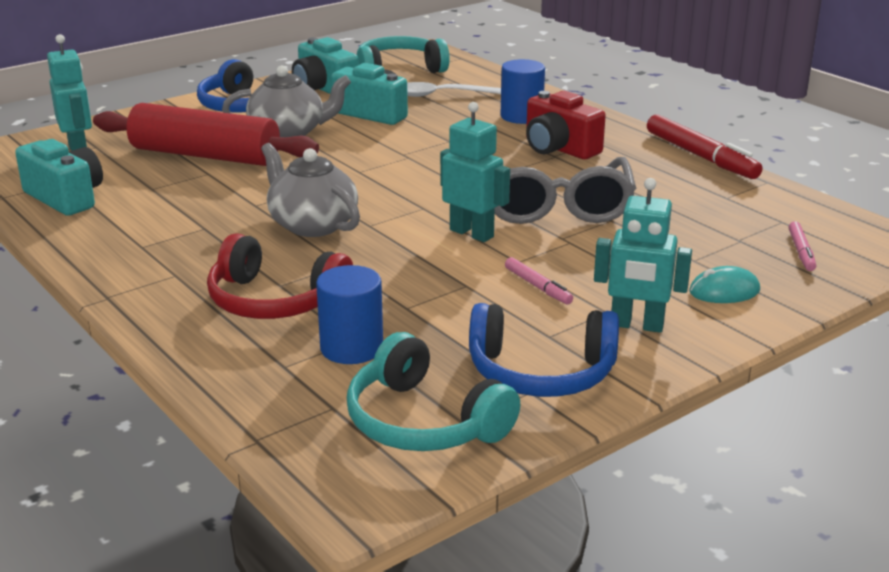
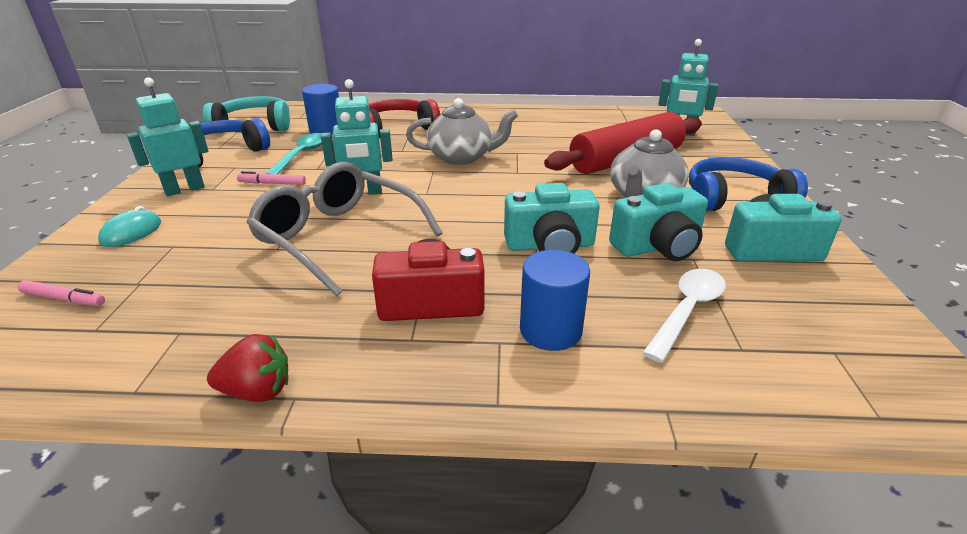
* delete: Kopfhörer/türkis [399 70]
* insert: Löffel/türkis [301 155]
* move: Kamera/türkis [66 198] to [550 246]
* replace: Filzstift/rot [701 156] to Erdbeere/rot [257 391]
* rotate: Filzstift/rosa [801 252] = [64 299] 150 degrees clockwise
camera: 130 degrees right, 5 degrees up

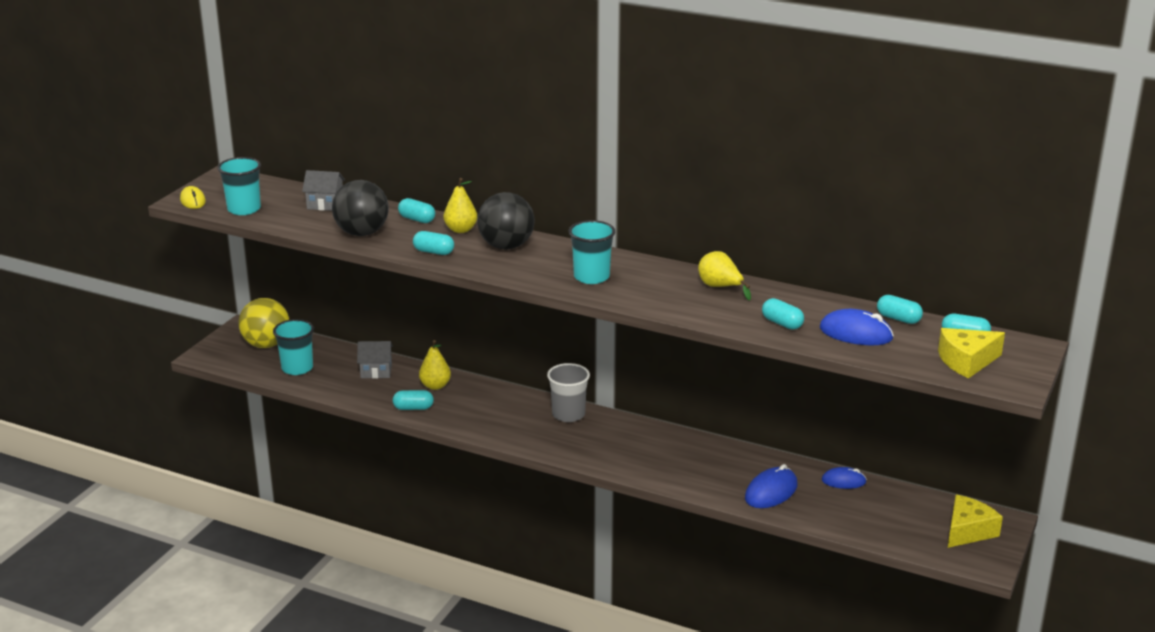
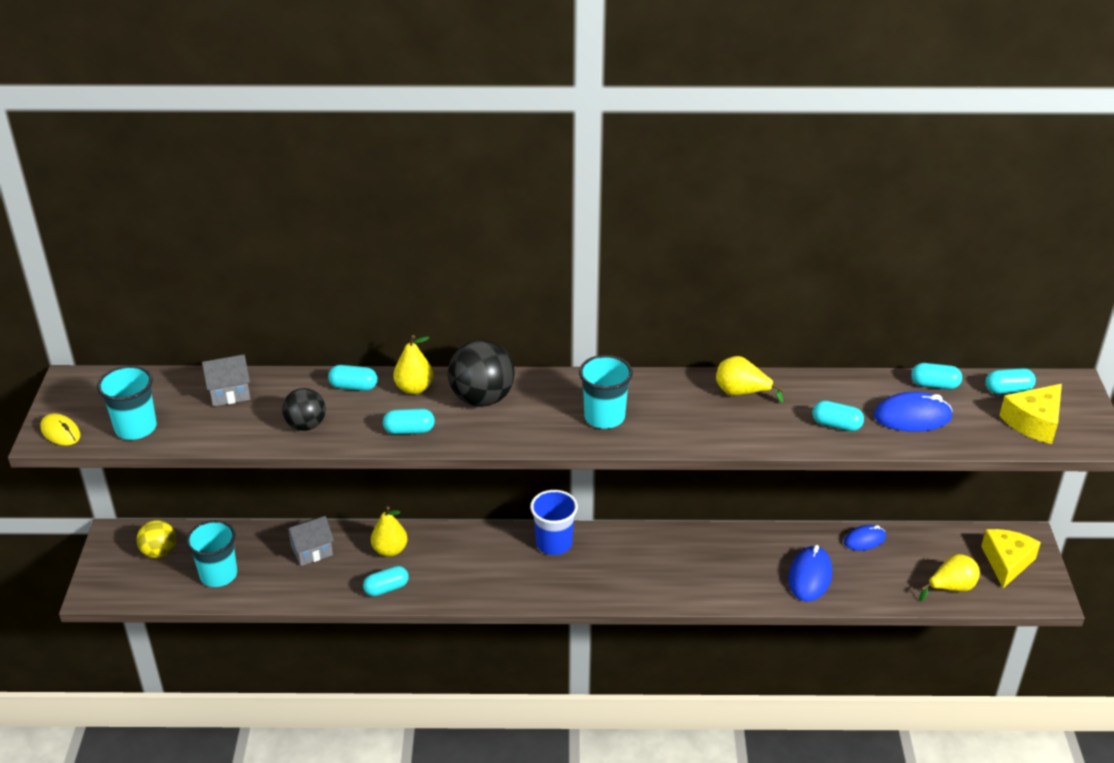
* insert: Birne/gelb [951 588]
* recolor: Becher/grau [568 414] to Becher/blau [554 543]
* resize: Ball/gelb [266 344] = [159 552] x0.63
* resize: Ball/schwarz [362 233] = [306 425] x0.63
camera: 25 degrees left, 10 degrees up

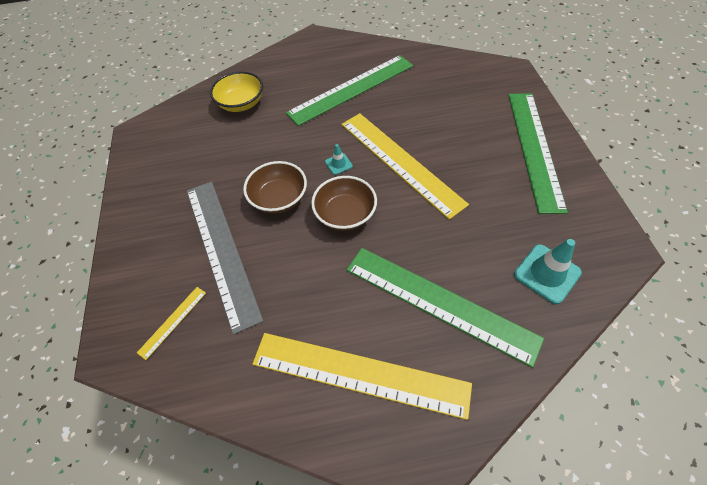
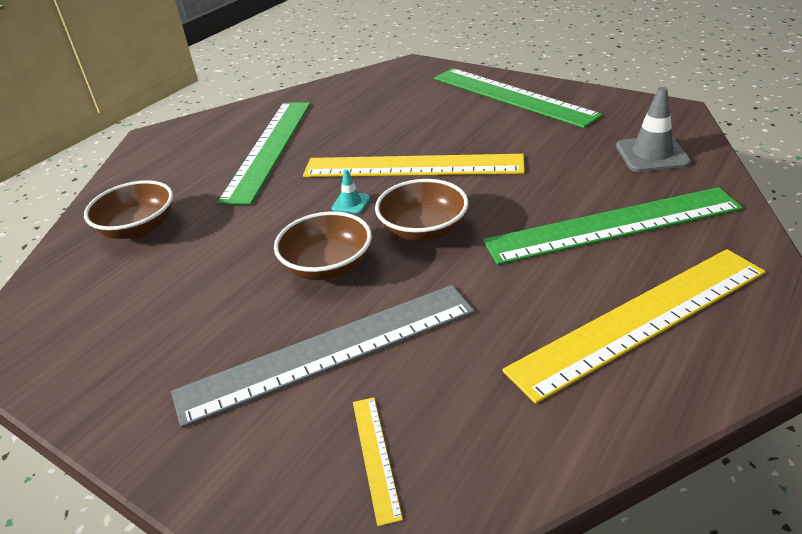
* recolor: Schüssel/gelb [241 103] to Schüssel/braun [139 229]
* recolor: Leitkegel/türkis [547 273] to Leitkegel/grau [652 154]
* rotate: Lineal/grau [221 250] = [328 351] 45 degrees counterclockwise
camera: 45 degrees left, 20 degrees down

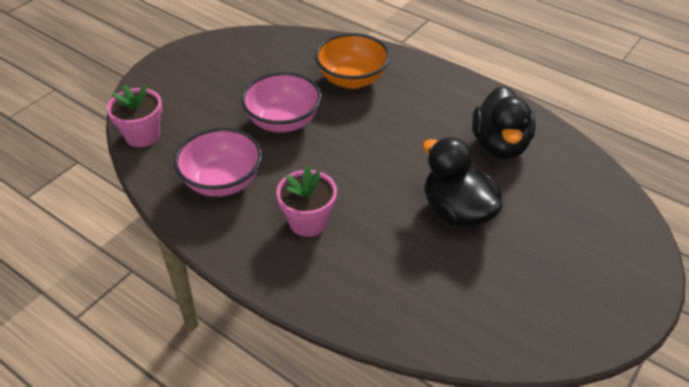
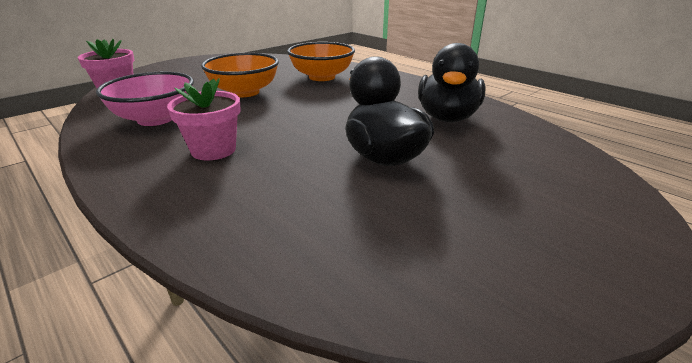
* recolor: Schüssel/rosa [283 121] to Schüssel/orange [244 92]
camera: 10 degrees right, 15 degrees down

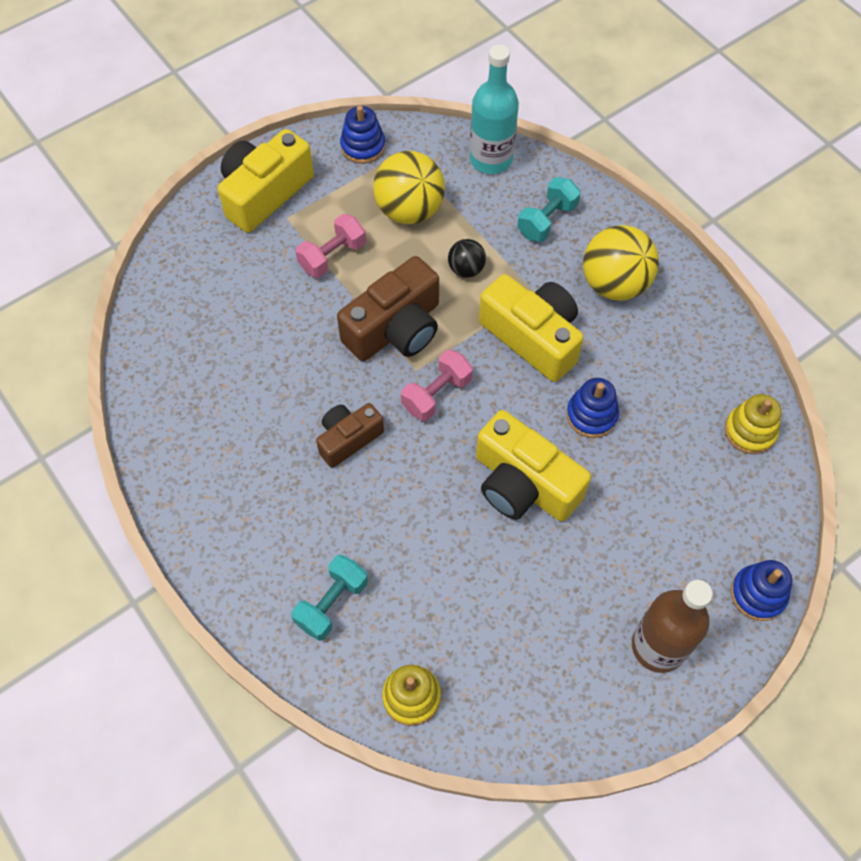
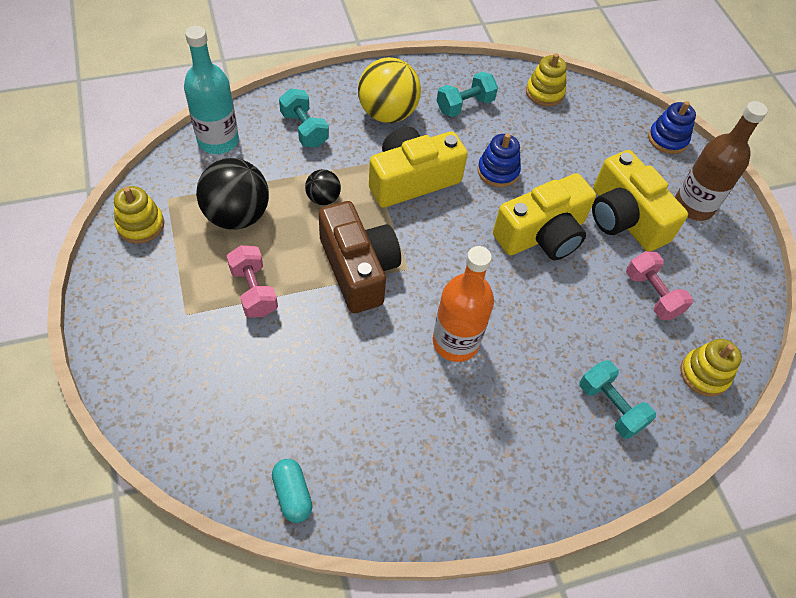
* insert: Kapsel/türkis [292 494]
* insert: Hantel/türkis [465 105]
* move: Kamera/gelb [264 193] to [624 218]
* move: Hantel/rosa [437 394] to [652 294]
* replace: Kamera/braun [348 439] to Flasche/orange [455 342]
* recolor: Stapelspielzeug/blau [363 146] to Stapelspielzeug/gelb [141 225]
* recolor: Ball/gelb [409 210] to Ball/schwarz [237 215]
camera: 75 degrees left, 5 degrees down

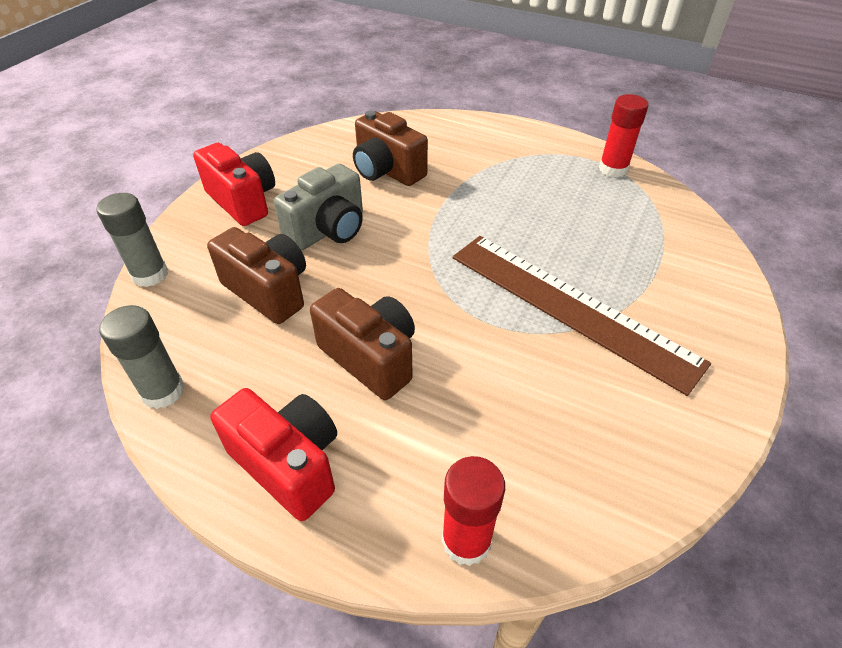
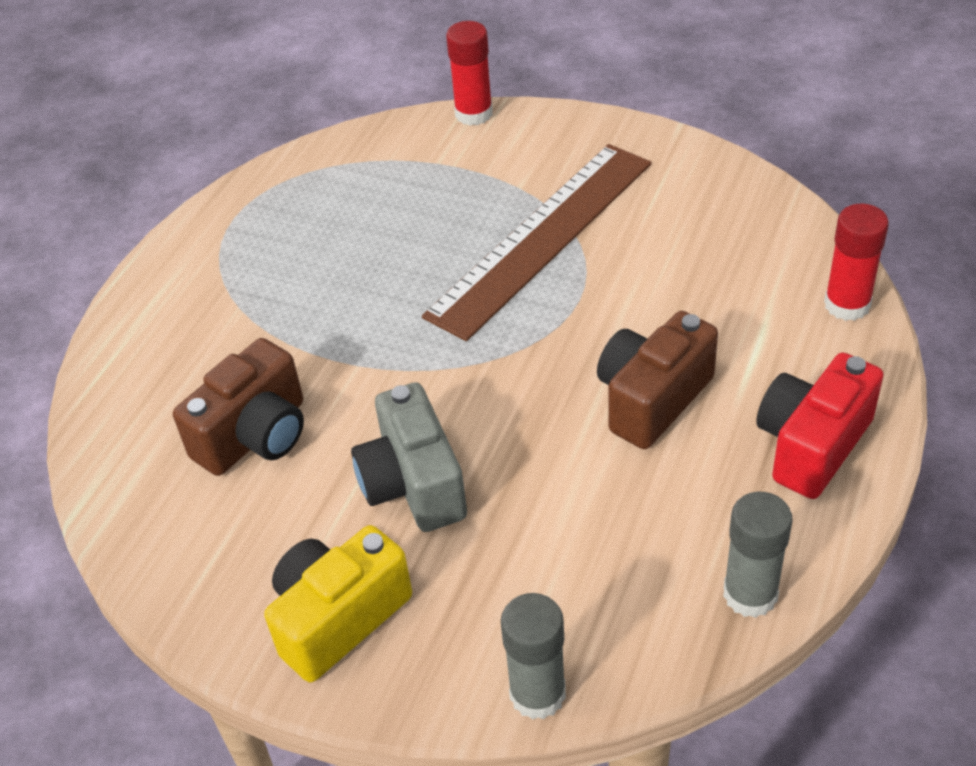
* delete: Kamera/braun [268 291]
* move: Klebestift/rot [613 169] to [473 114]
* recolor: Kamera/rot [243 201] to Kamera/gelb [338 618]
* rotate: Kamera/grau [328 230] = [413 484] 150 degrees counterclockwise
camera: 90 degrees left, 0 degrees up

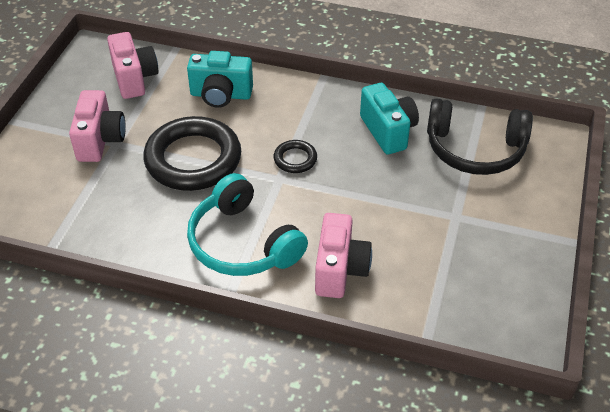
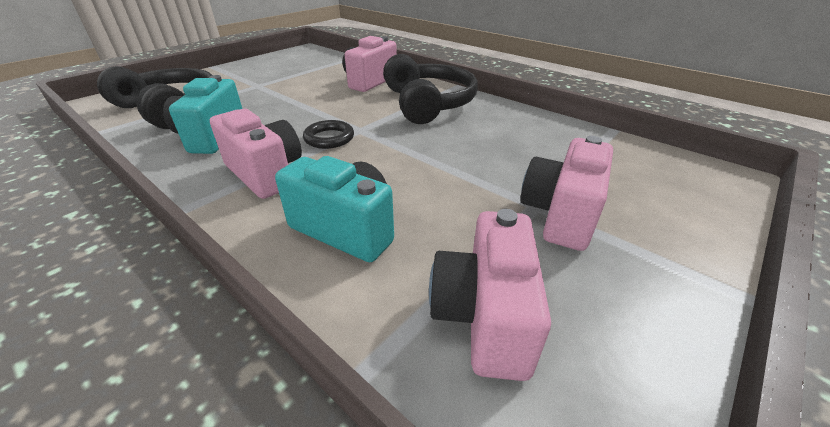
* delete: Ring/schwarz [193 159]
* insert: Kamera/rosa [266 173]
* recolor: Kopfhörer/türkis [242 243] to Kopfhörer/schwarz [428 103]
camera: 155 degrees left, 10 degrees down

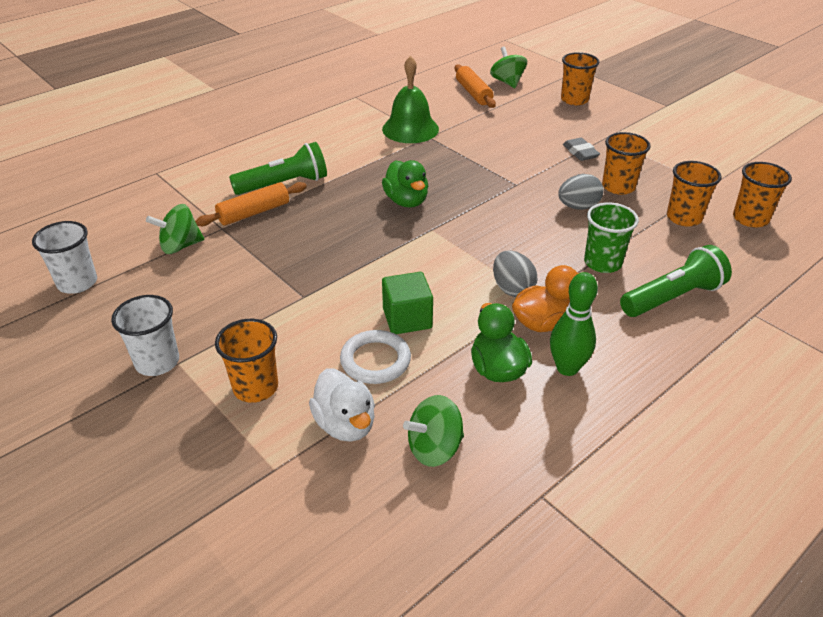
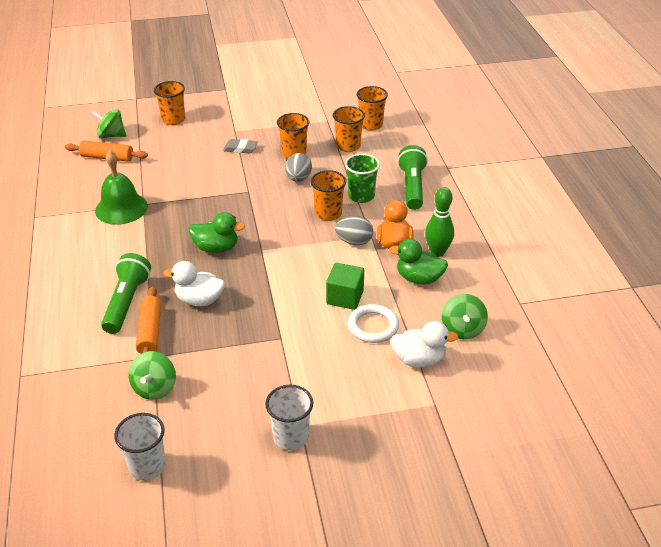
* insert: Ente/weiß [199 300]
* move: Becher/orange [255 387] to [328 213]
camera: 60 degrees left, 0 degrees up

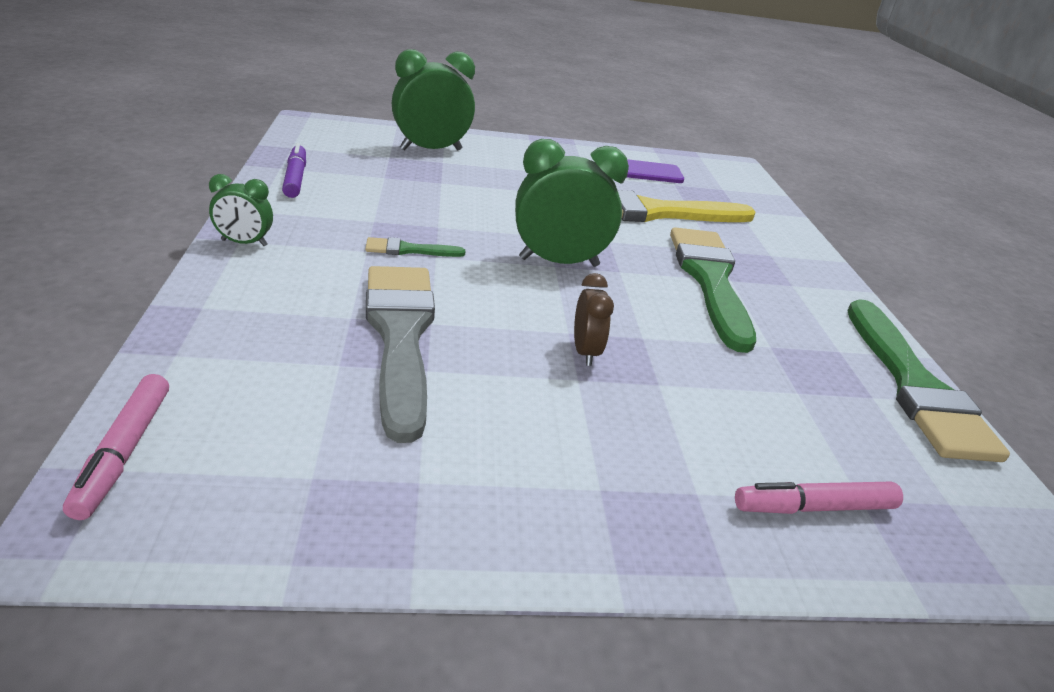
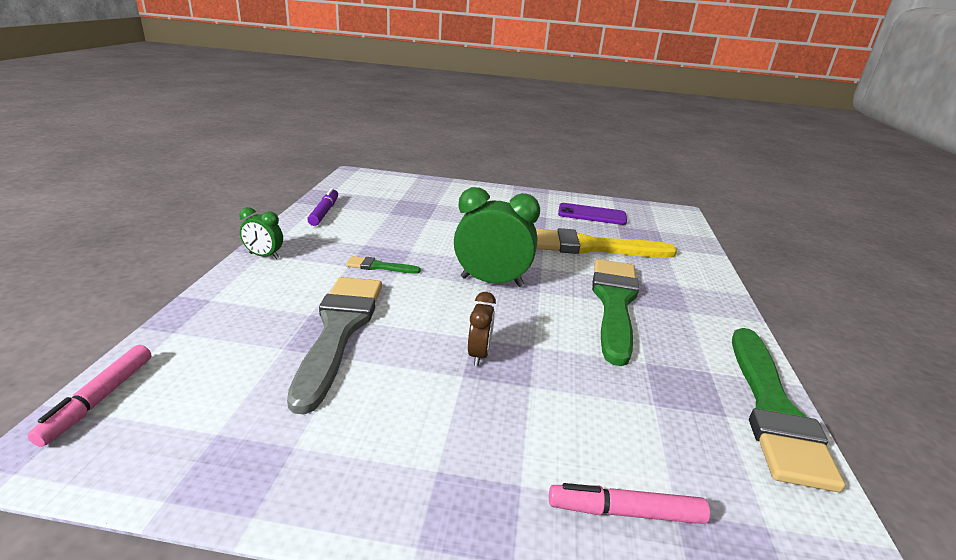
* delete: Wecker/grün [431 150]
camera: 15 degrees right, 5 degrees down

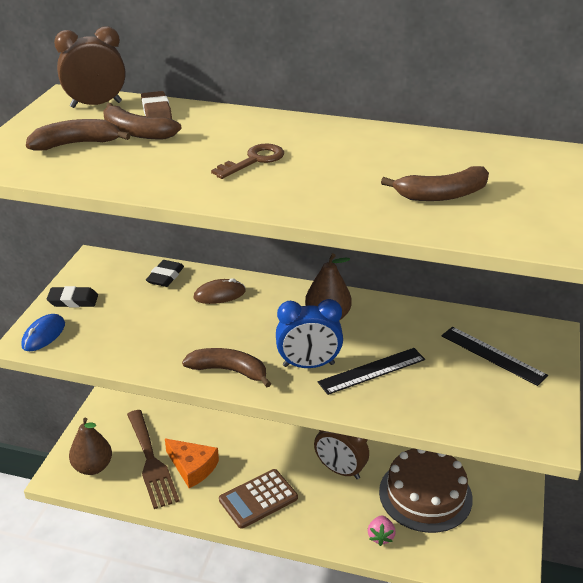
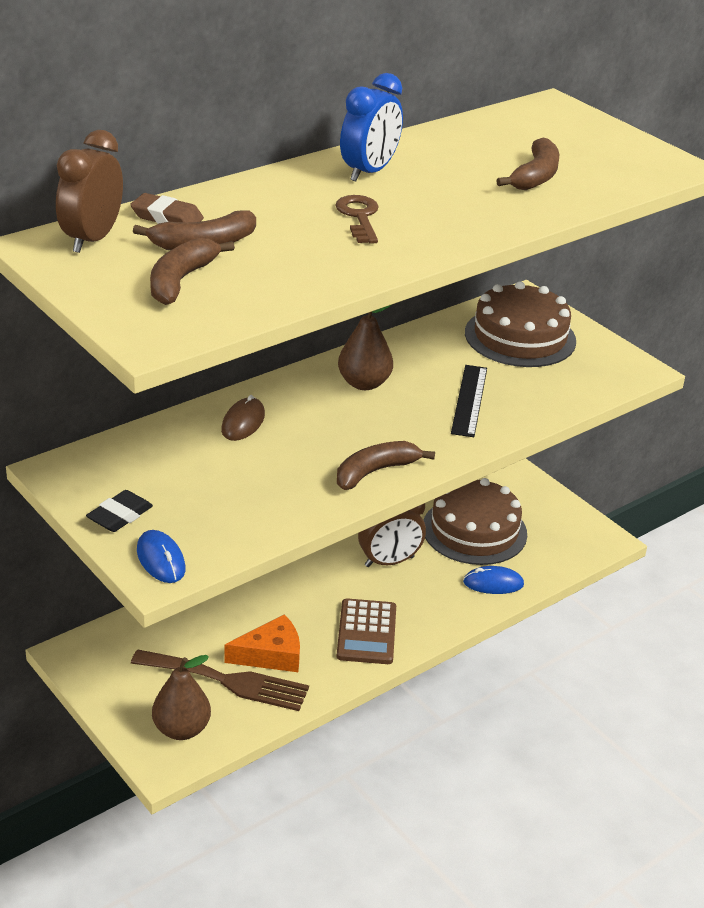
* delete: Radiergummi/schwarz [165 276]
* move: Wecker/blau [308 365] to [369 172]
* replace: Erdbeere/rosa [380 536] to Computermaus/blau [493 583]
* replace: Lineal/schwarz [493 355] to Kuchen/braun [520 337]
camera: 55 degrees left, 0 degrees up

